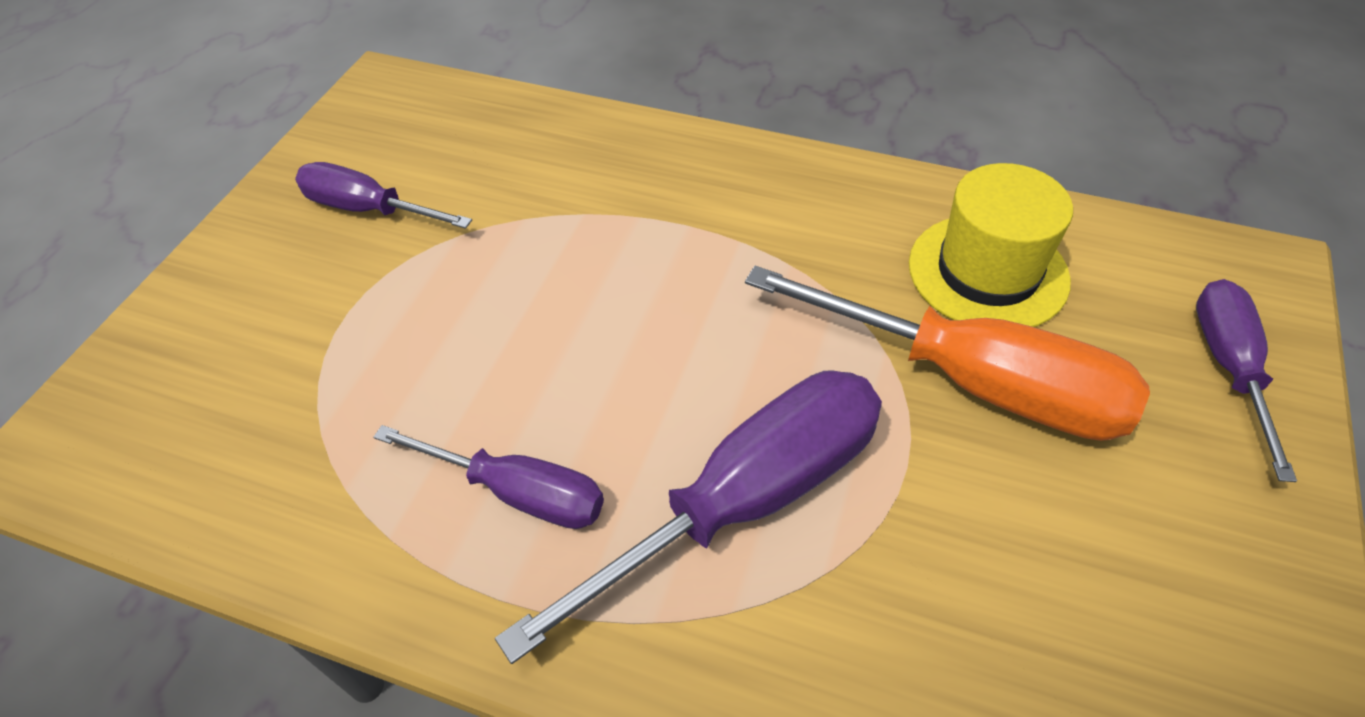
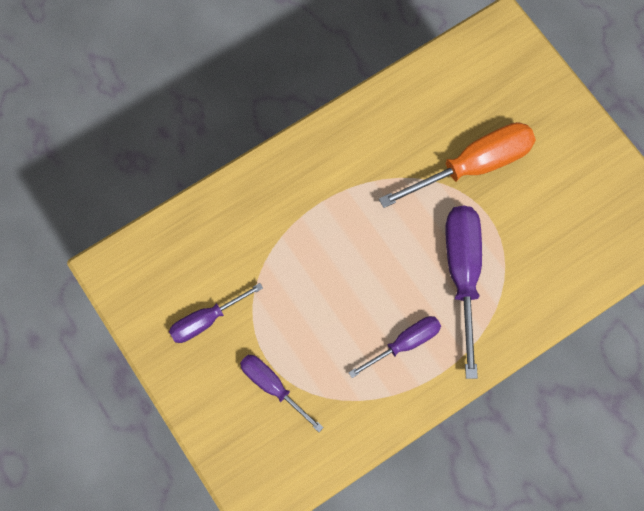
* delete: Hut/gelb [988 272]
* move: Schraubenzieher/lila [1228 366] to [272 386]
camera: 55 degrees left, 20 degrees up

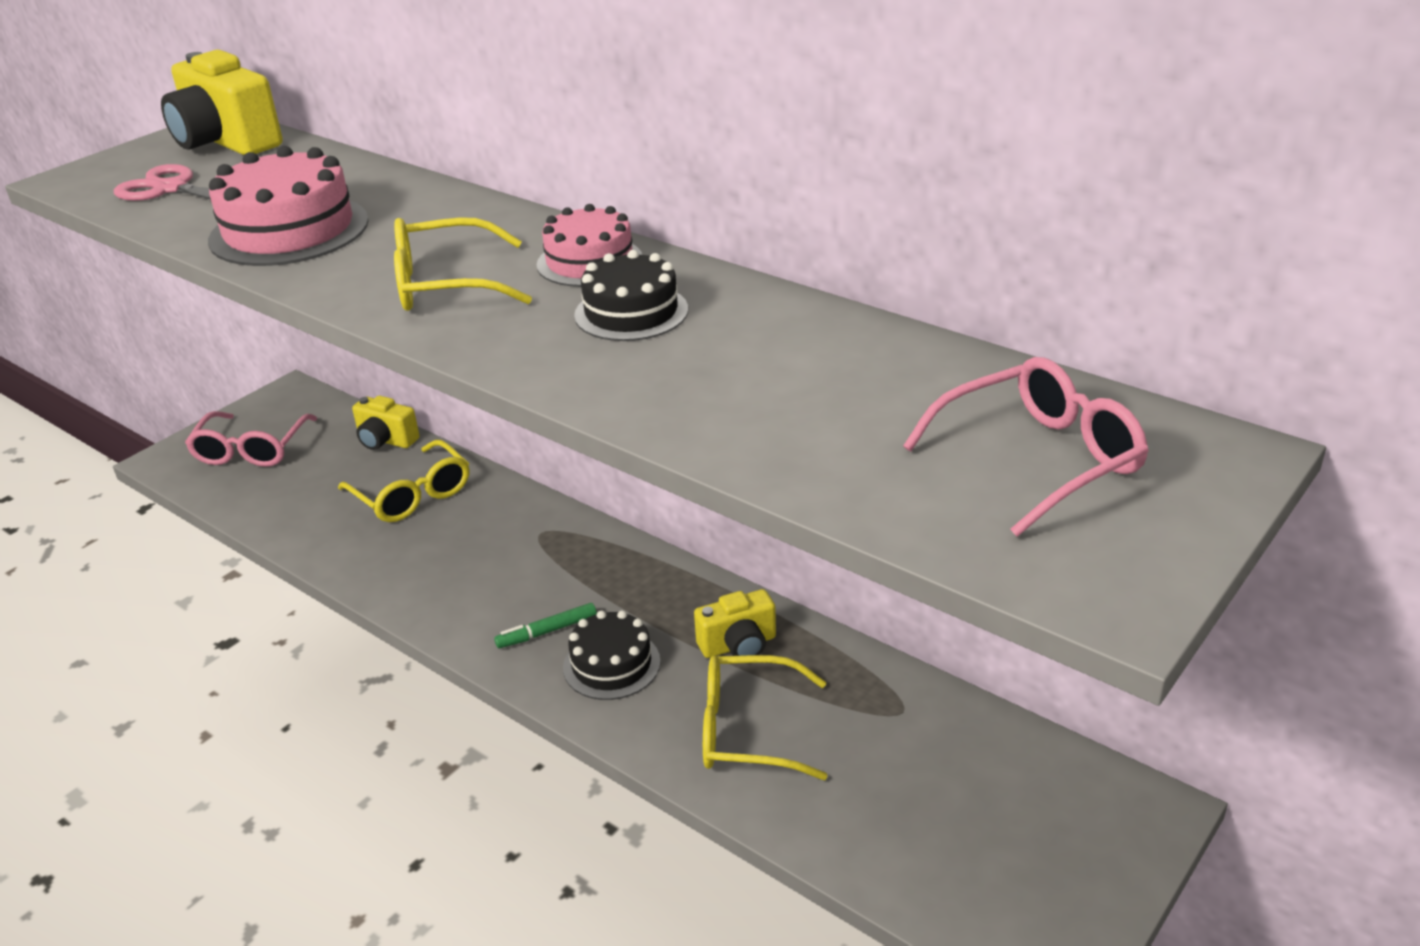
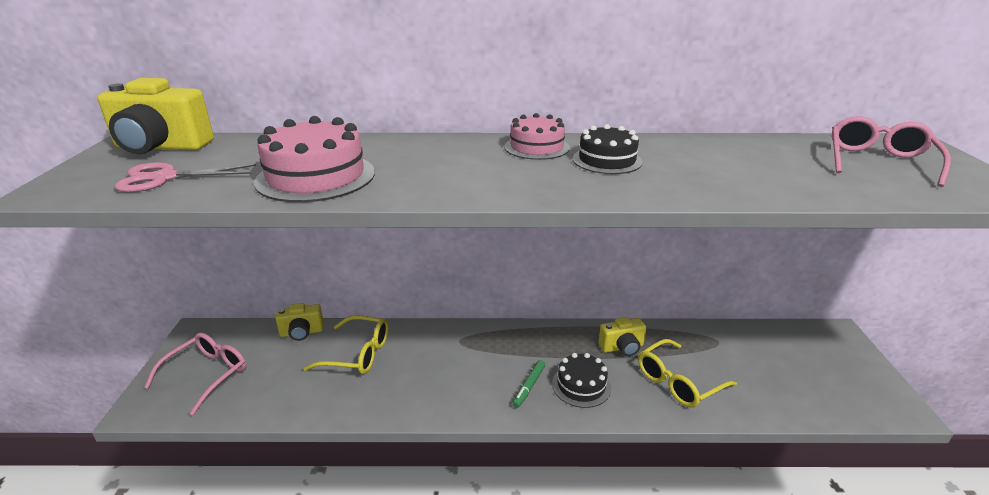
* delete: Brille/gelb [445 284]
* rotate: Brille/rosa [251 450] = [207 375] 120 degrees counterclockwise
* rotate: Kamera/gelb [738 645] = [622 347] 45 degrees clockwise
camera: 40 degrees left, 5 degrees down

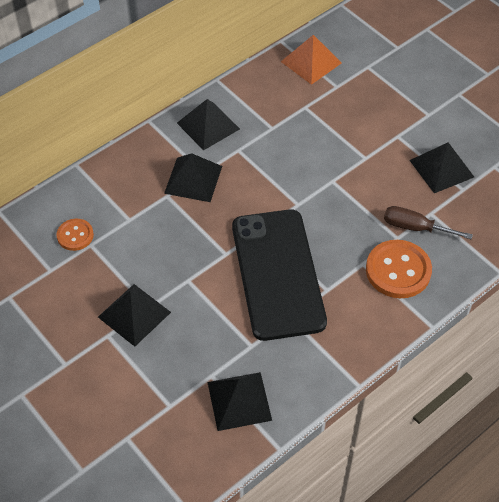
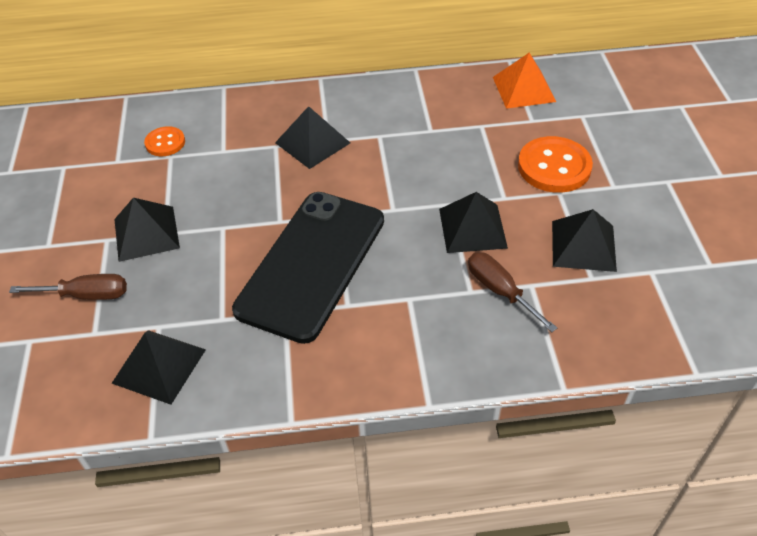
* insert: Schraubenzieher/braun [86 295]
* move: Pyramide/schwarz [208 126] to [472 228]
* move: Knopf/orange [398 270] to [554 167]
camera: 35 degrees right, 5 degrees down

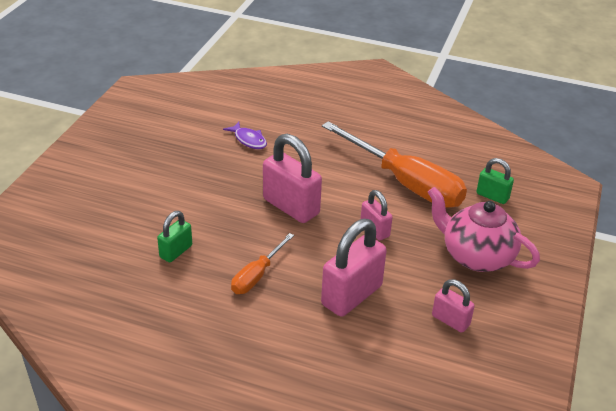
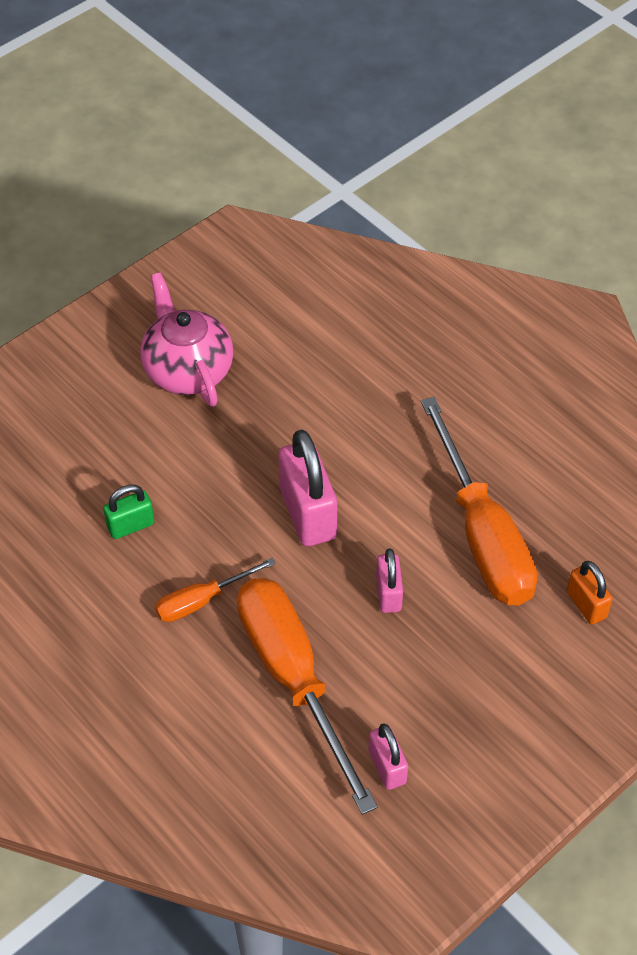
* delete: Fisch/lila [249 140]
* move: Teekanne/rosa [476 256] to [187 370]
* replace: Vorhängeschloss/rosa [351 295] to Schraubenzieher/orange [293 678]
* recolor: Vorhängeschloss/grün [492 196] to Vorhängeschloss/orange [586 605]
camera: 30 degrees right, 15 degrees up

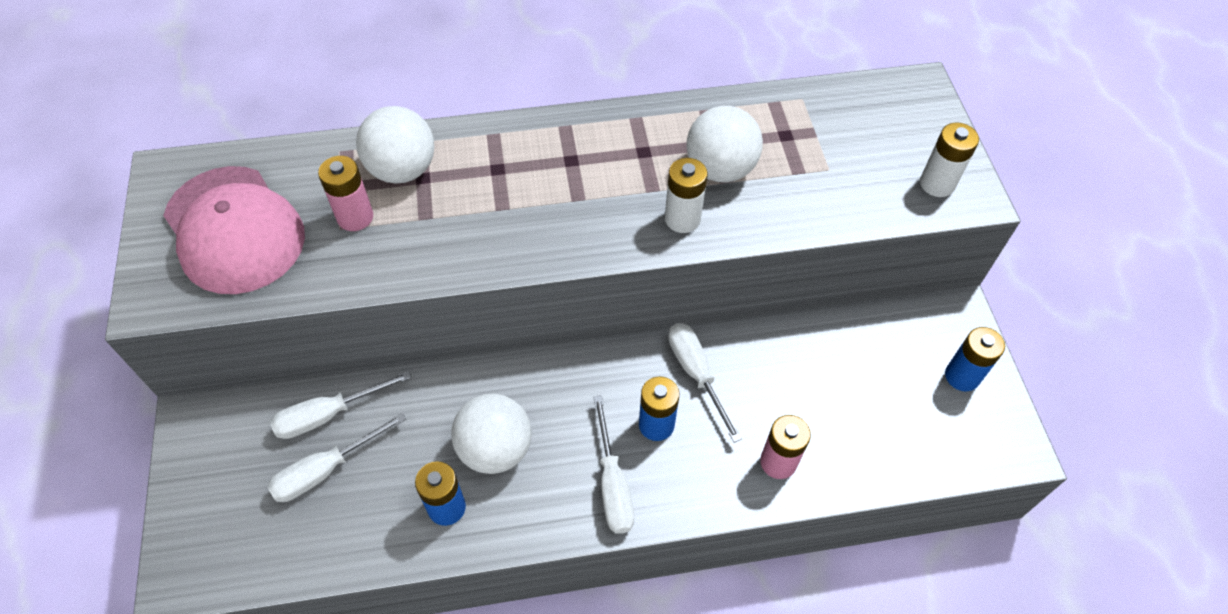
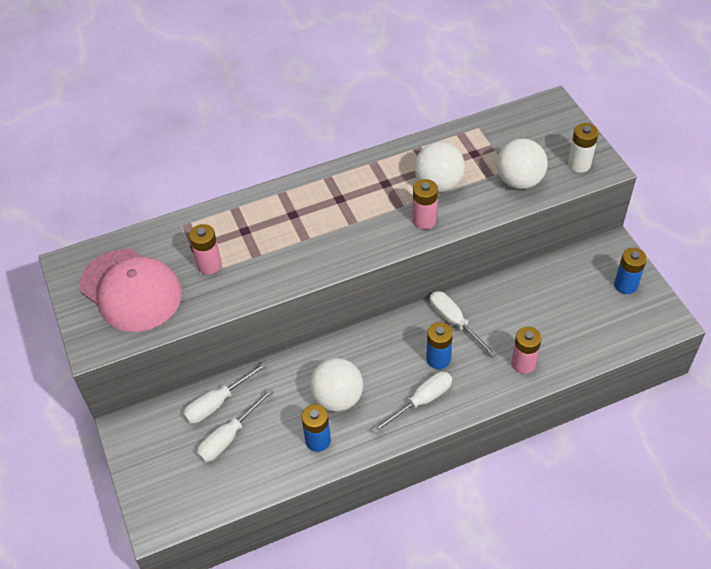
* move: Ball/weiß [402 170] to [519 181]
* recolor: Batterie/weiß [682 219] to Batterie/rosa [424 220]
* rotate: Schraubenzieher/weiß [612 484] = [421 401] 105 degrees counterclockwise
camera: 10 degrees left, 5 degrees down

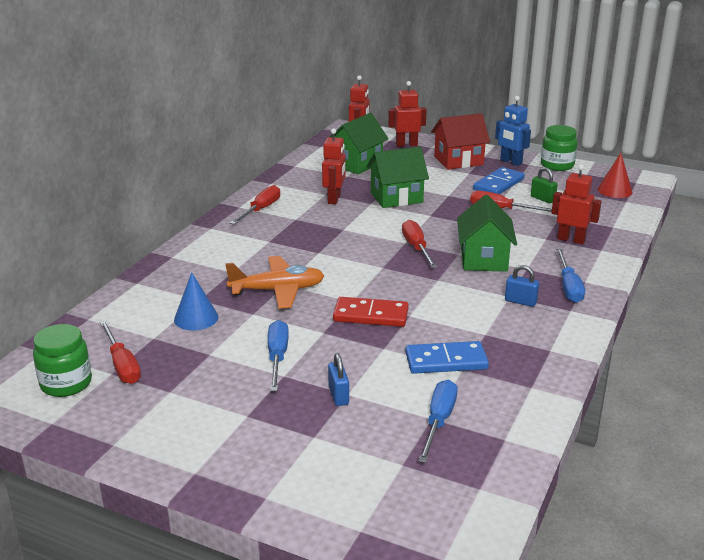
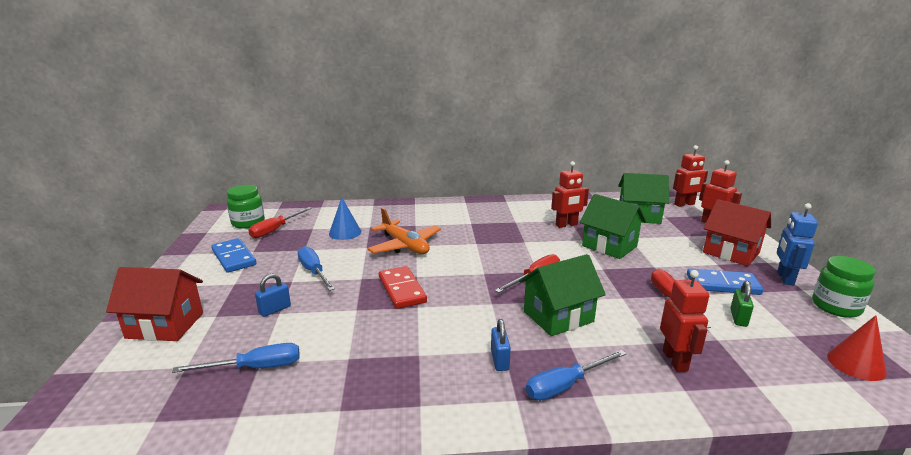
* delete: Schraubenzieher/rot [261 210]
* insert: Haus/rot [165 325]
* move: Dominostein/blau [446 361] to [233 258]
* rotate: Schraubenzieher/blau [277 357] = [314 272] 90 degrees counterclockwise
camera: 60 degrees right, 5 degrees down

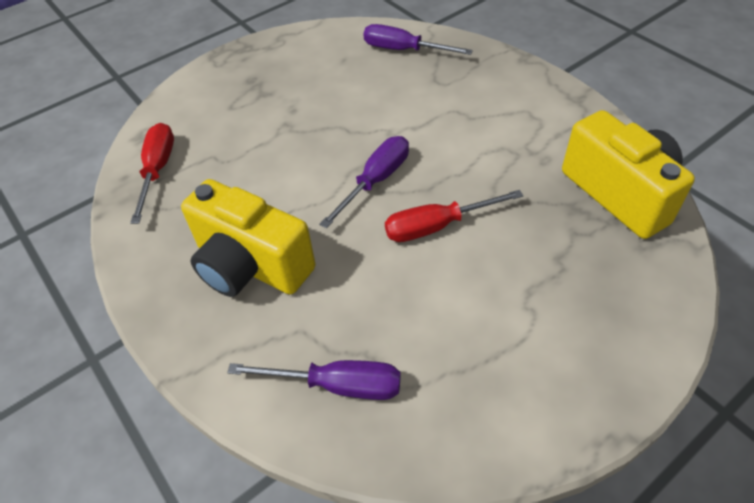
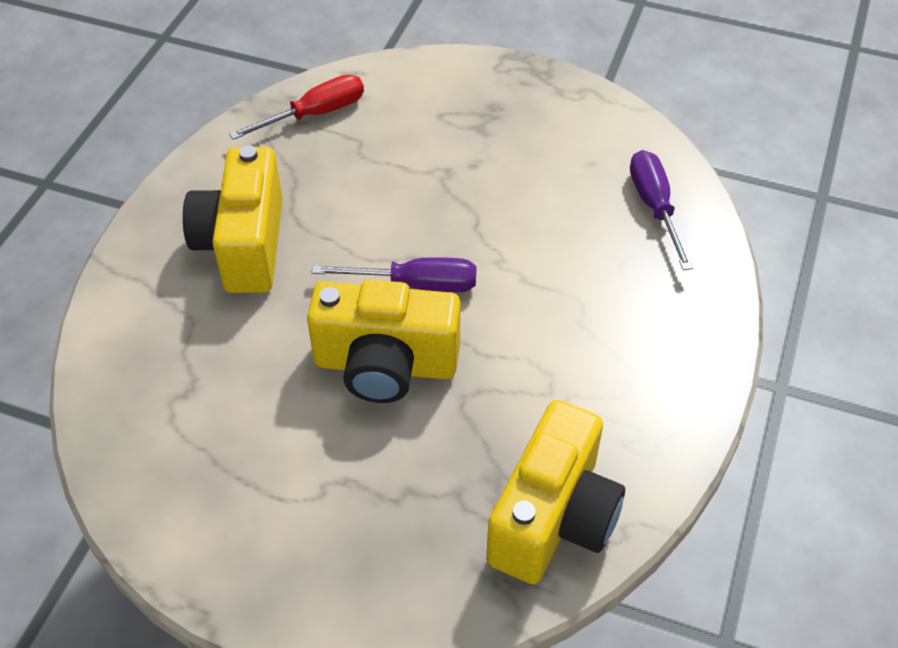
* delete: Schraubenzieher/lila [337 385]
* replace: Schraubenzieher/rot [437 226] to Kamera/gelb [385 365]
camera: 55 degrees right, 0 degrees up

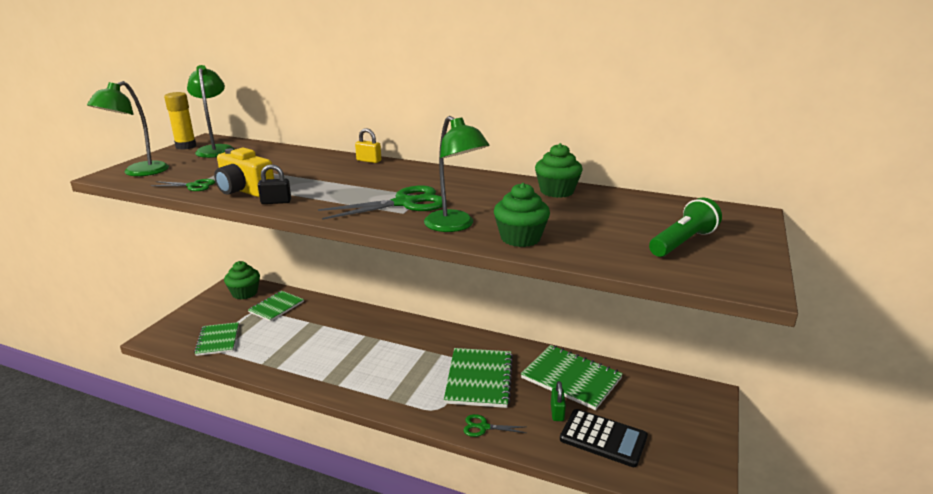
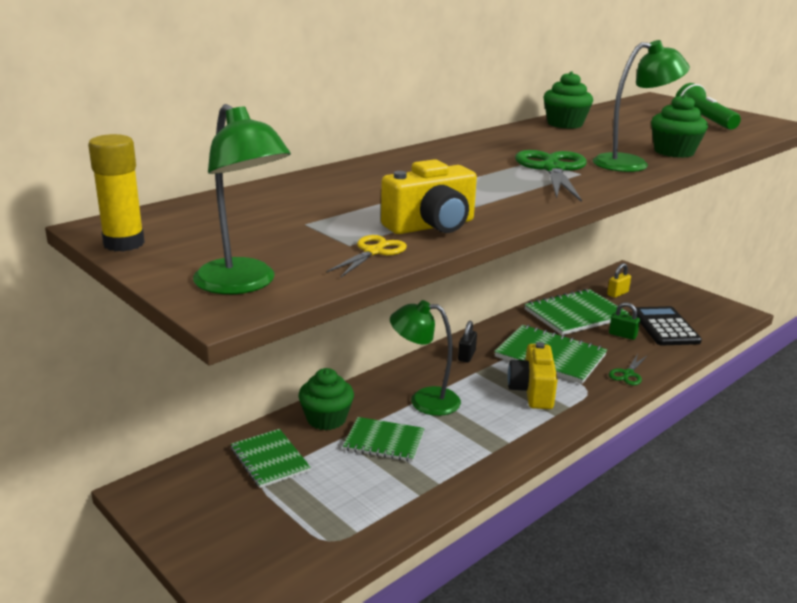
* insert: Kamera/gelb [532 391]
* move: Lampe/grün [216 149] to [424 400]
* move: Notizbuch/grün [218 340] to [384 441]
* move: Muffin/grün [245 293] to [326 419]
* move: Vorhängeschloss/schwarz [276 202] to [466 355]
* move: Vorhängeschloss/gelb [369 160] to [617 293]
* recolor: Schere/grün [193 186] to Schere/gelb [373 252]
* rotate: Taschenrechner/schwarz [603 438] = [665 327] 60 degrees counterclockwise
camera: 65 degrees left, 0 degrees up

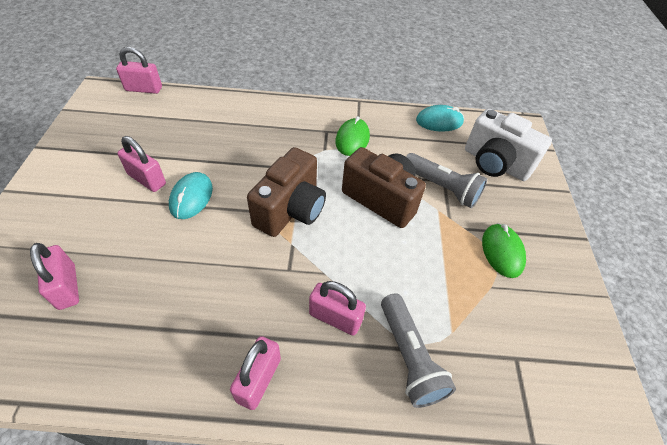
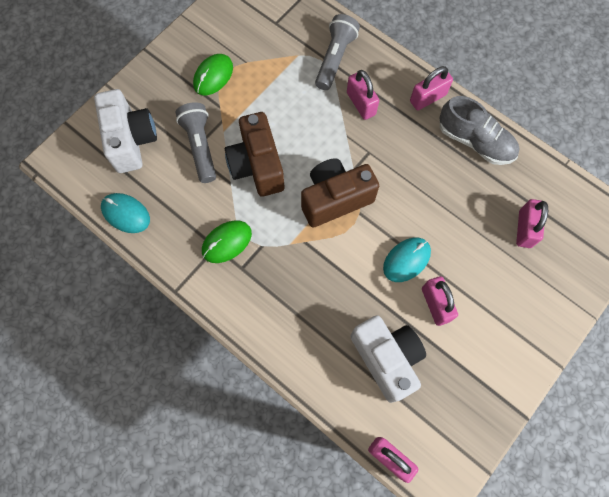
* insert: Kamera/weiß [386 358]
* insert: Schuh/grau [475 141]
camera: 140 degrees left, 20 degrees up

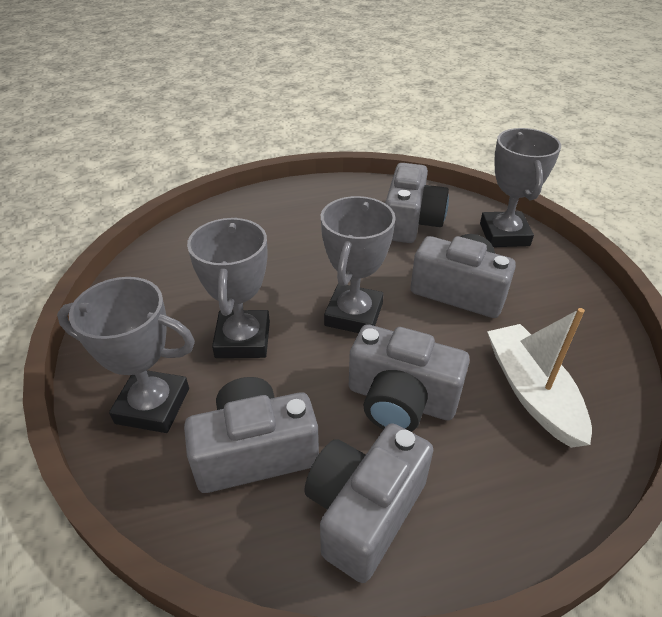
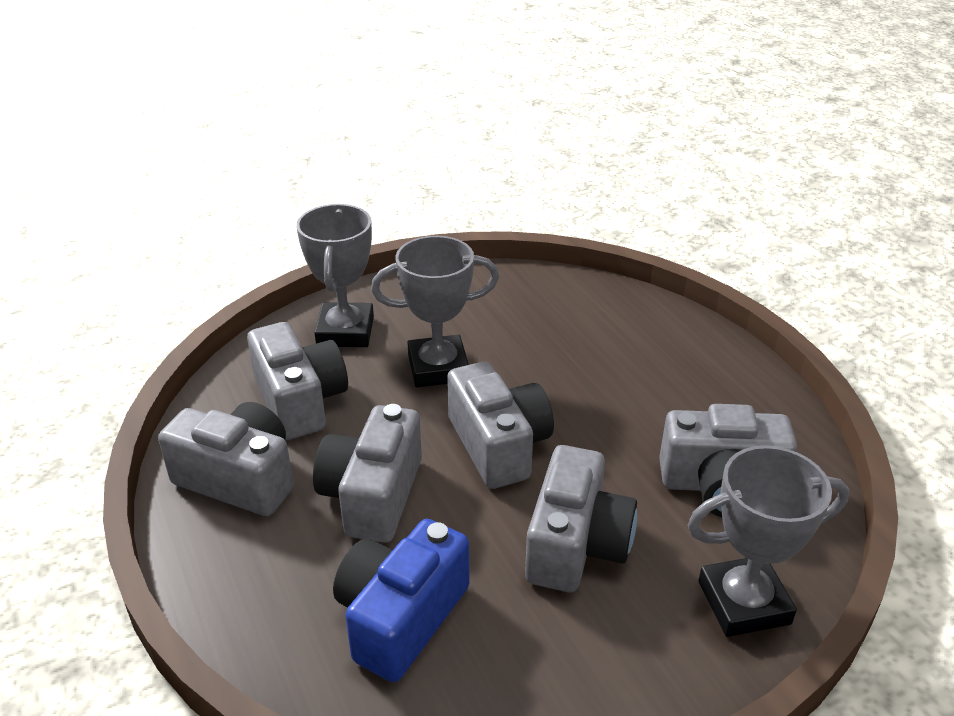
* replace: Pokal/grau [353 314] to Kamera/grau [498 445]
* replace: Boot/weiß [531 392] to Kamera/blau [401 617]
camera: 80 degrees right, 5 degrees down

